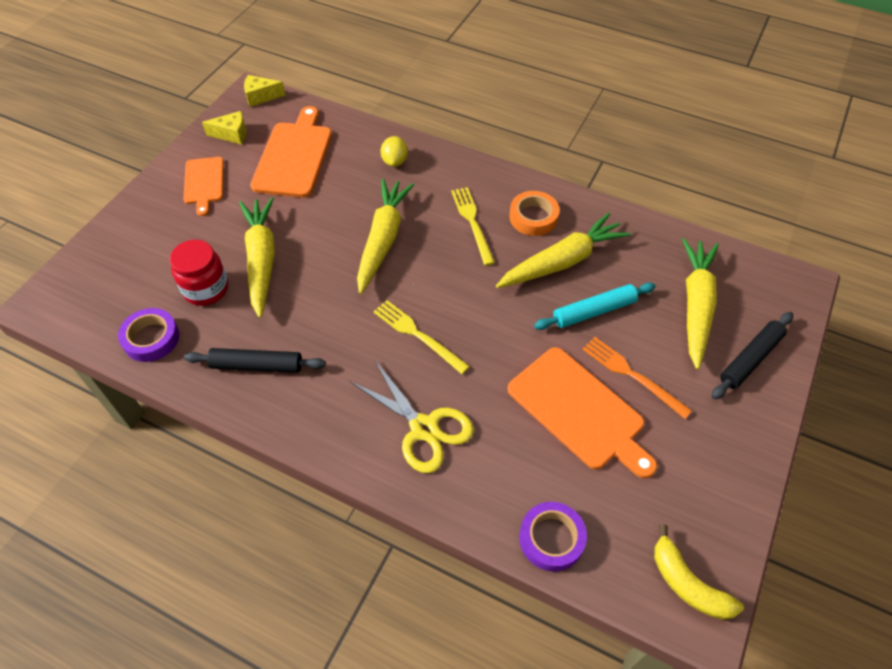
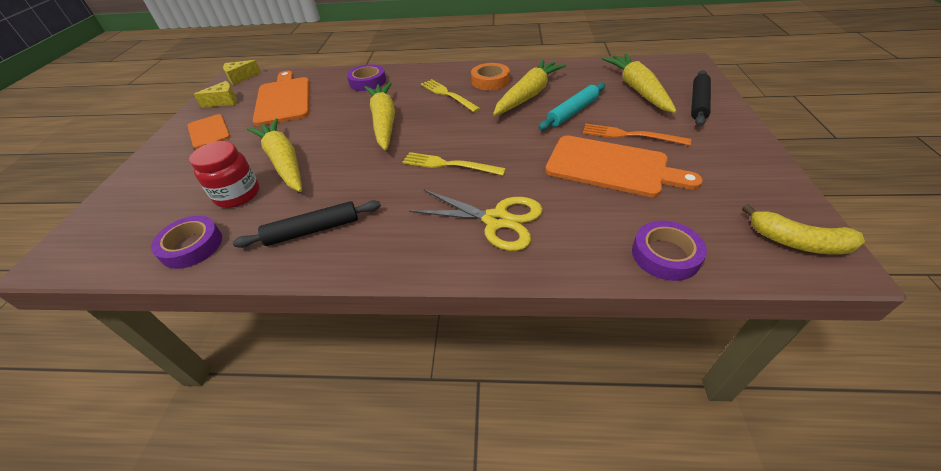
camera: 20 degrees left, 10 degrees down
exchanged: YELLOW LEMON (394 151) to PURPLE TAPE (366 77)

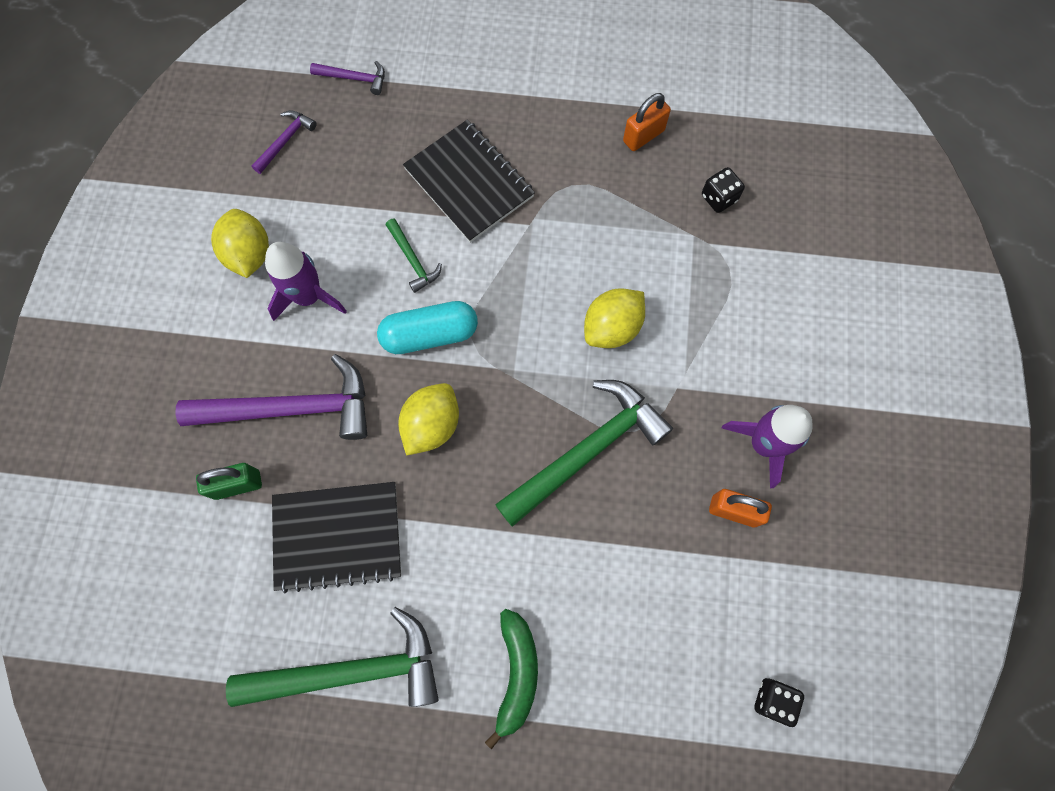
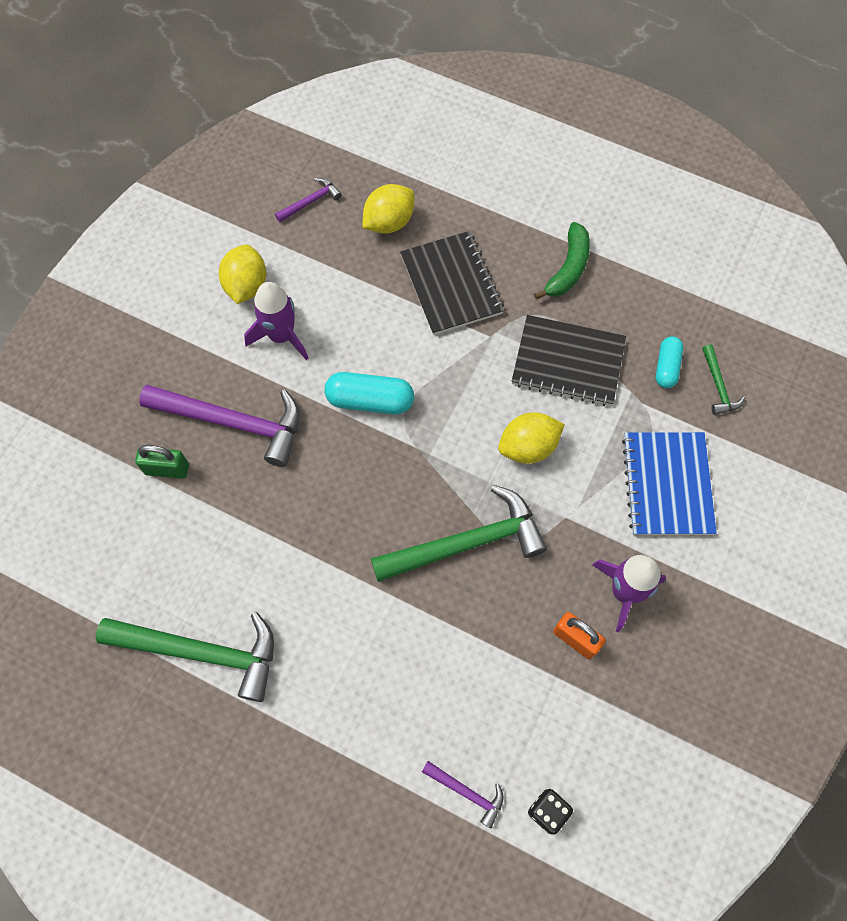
camera: 20 degrees right, 5 degrees down
missing: ORANGE PADLOCK (647 122)
appeared: BLUE NOTEBOOK (669 483)
relocated: PURPLE HAMMER (347 78) to (463 795); GREEN HAMMER (414 256) to (723 379); YELLOW LEMON (428 419) to (388 209); BLACK NOTEBOOK (336 537) to (569 360); GREEN BANANA (511 679) to (562 261)
exchanged: BLACK DICE (723 190) to TURQUOISE CAPSULE (669 362)

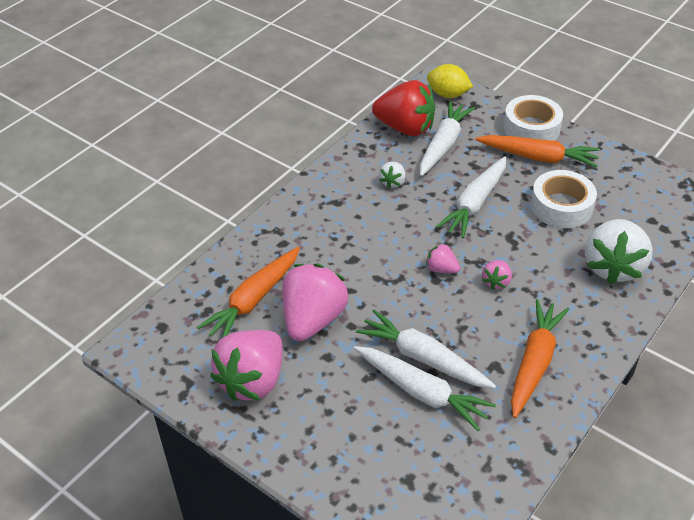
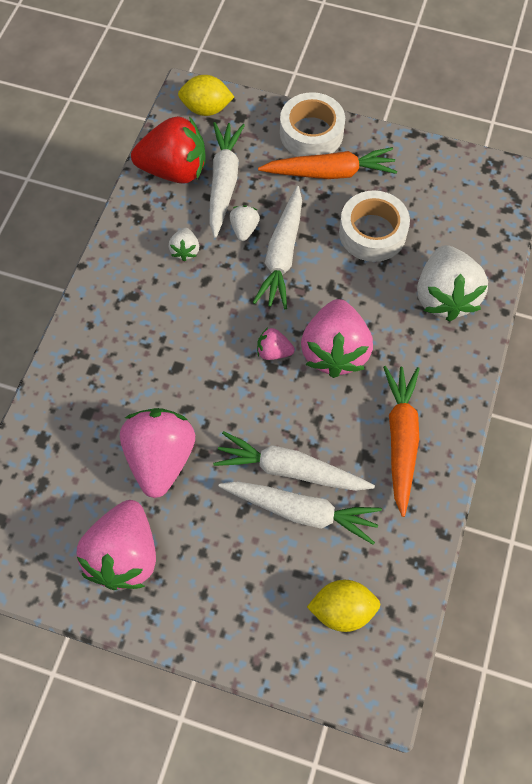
camera: 20 degrees left, 20 degrees up
missing: ORANGE CARROT (248 292)
appeared: WHITE STRAWBERRY (244 223); YELLOW LEMON (343 606)
size: PINK STRAWBERRY (497 275) = (337 338) x2.16

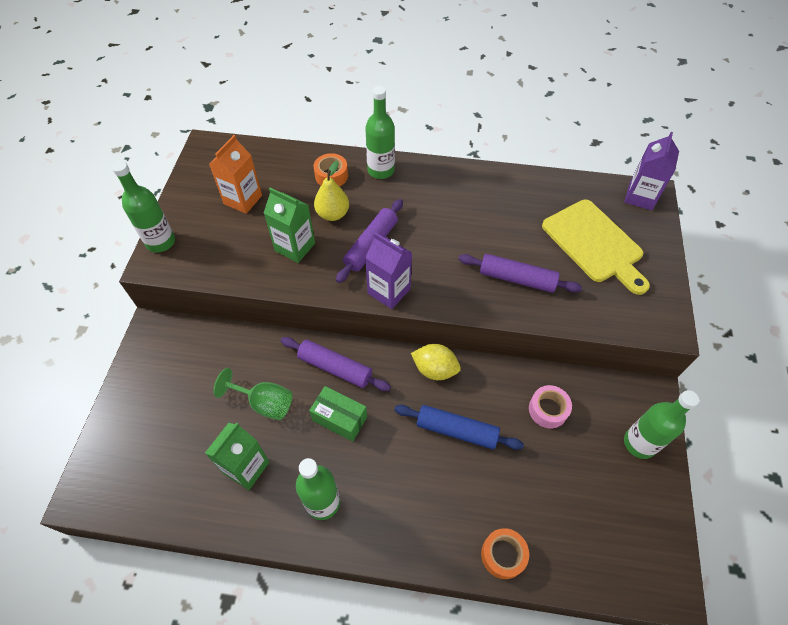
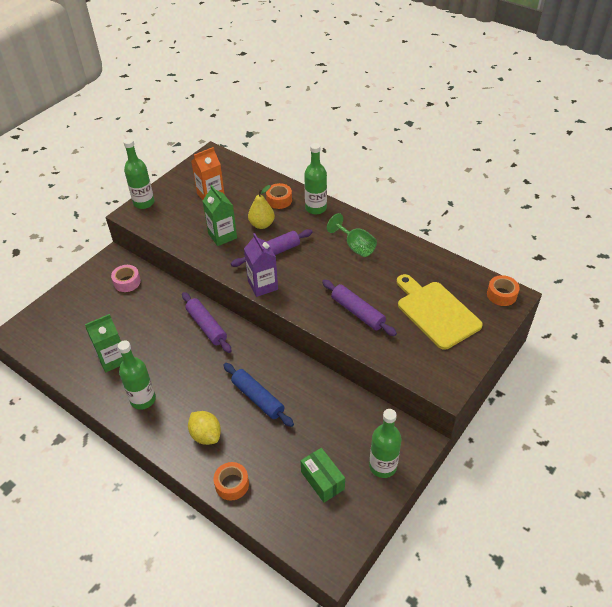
camera: 30 degrees right, 10 degrees down
relocated: YELLOW LEMON (436 362) to (204 428); GREEN GOBLET (252 394) to (352 235); PINK TAPE (550 406) to (126 278); GREEN BOX (338 414) to (323 475)
exchanged: PURPLE CARTON (651 171) to ORANGE TAPE (503 290)
spun: YELLOW CUTTING BOARD (596 247) = (440 312) 150 degrees clockwise

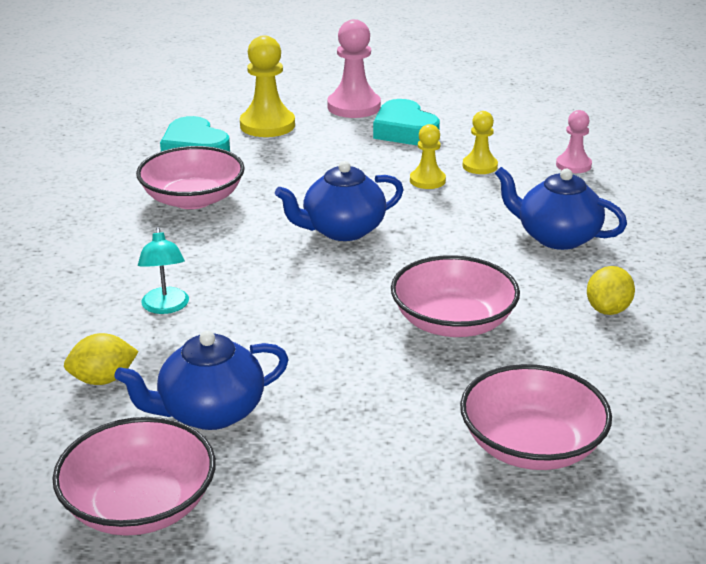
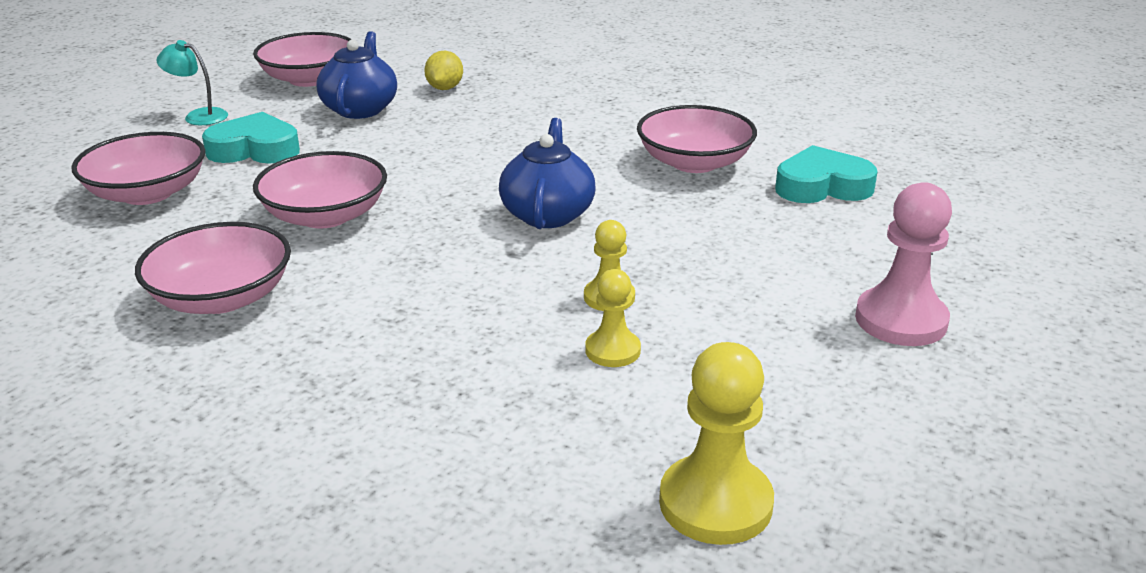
camera: 120 degrees right, 0 degrees up
missing: PINK PAWN (574 141); BLUE TEAPOT (561 208)
relocated: YELLOW PAWN (267 86) to (716 443); TURQUOISE HEART (406 122) to (251 137); TURQUOISE LAMP (163 270) to (192 82)
exchanged: YELLOW LEMON (611 290) to PINK BOWL (213 268)

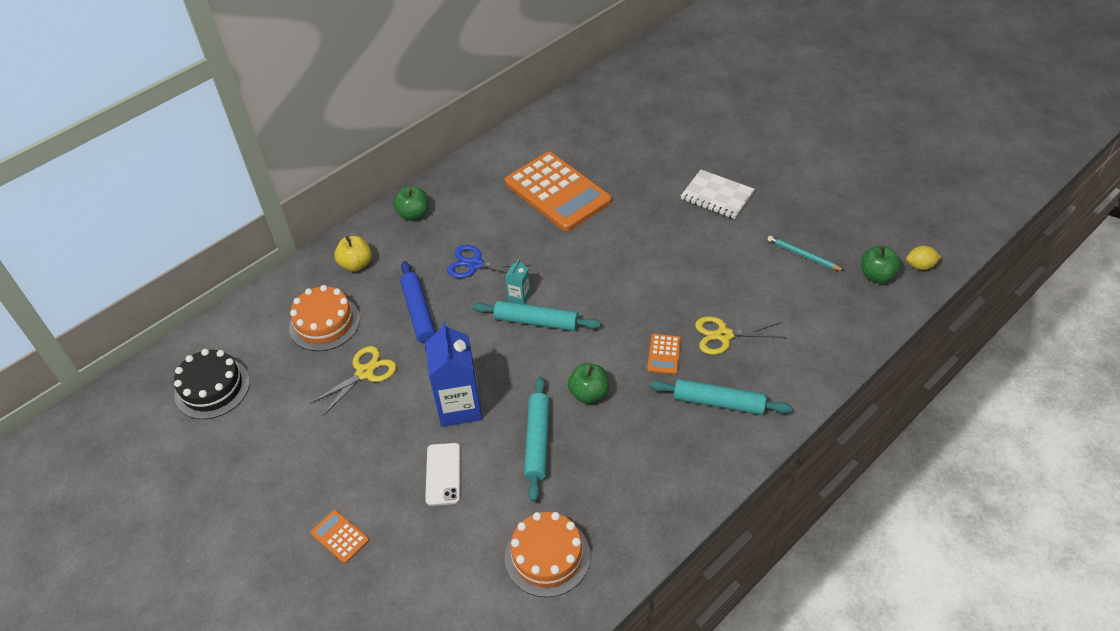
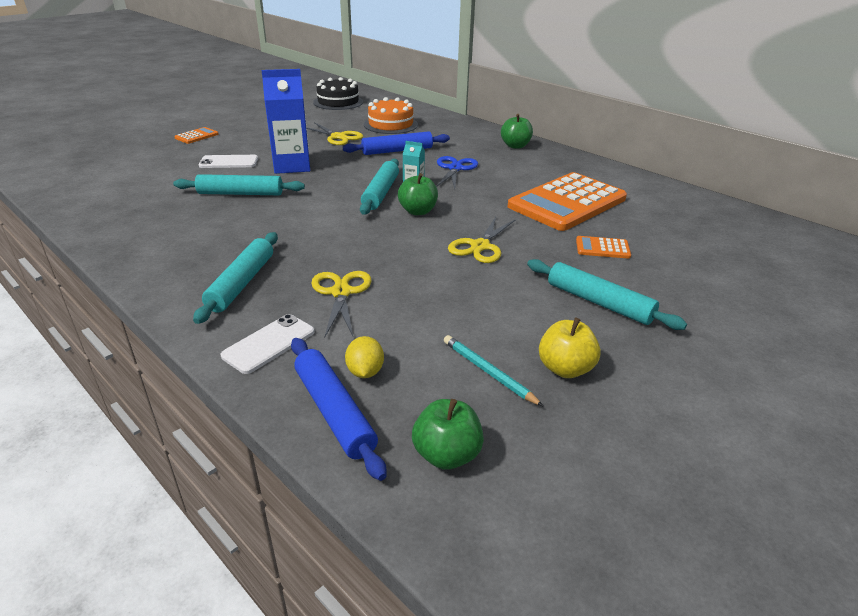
camera: 85 degrees right, 15 degrees down
missing: ORANGE CAKE (547 554)
appeared: YELLOW SCISSORS (482 240); WHITE PHONE (268 344); BLUE ROLLING PIN (339 409)
relocated: YELLOW APPLE (353 254) to (570 348); YELLOW LEMON (923 258) to (364 357); ORANGE CALCULATOR (664 354) to (603 247); GREEN APPLE (588 383) to (418 194)
exchanged: WHITE NOTEBOOK (718 194) to TURQUOISE ROLLING PIN (607 294)
spun: TURQUOISE PENCIL (805 253) = (494 371) 75 degrees counterclockwise

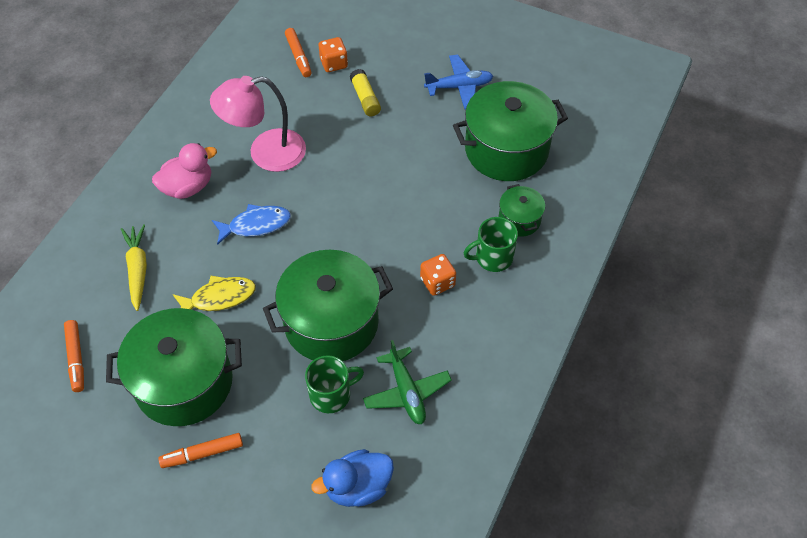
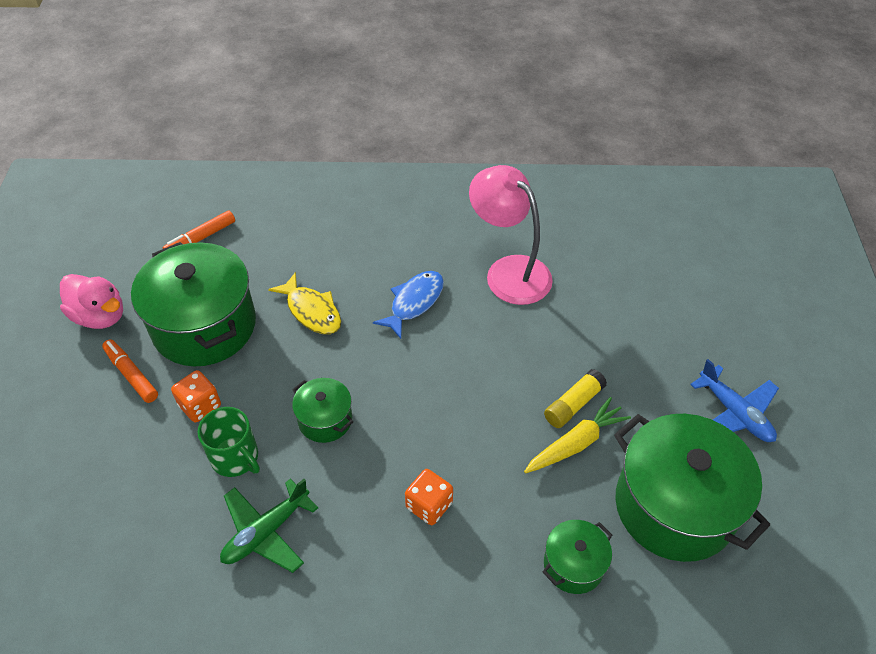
camera: 65 degrees right, 5 degrees down
missing: ORANGE MARKER (298 52); GREEN MUG (491 244); BLUE DUCK (352 478)
relocated: ORANGE DICE (333 54) to (196 396); YELLOW GLUE STICK (365 92) to (575 398); PINK DUCK (184 171) to (91 301); YELLOW CARROT (134 267) to (577 435)
spun: BLUE FISH (251 224) = (408 305) 105 degrees counterclockwise
size: GREEN POT (328 305) = (322 410) x0.48

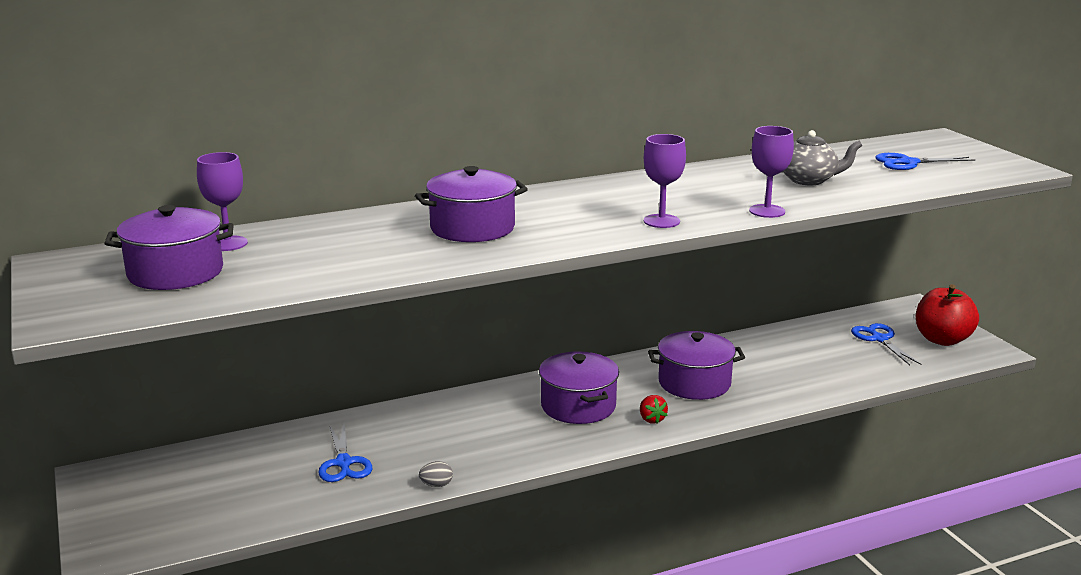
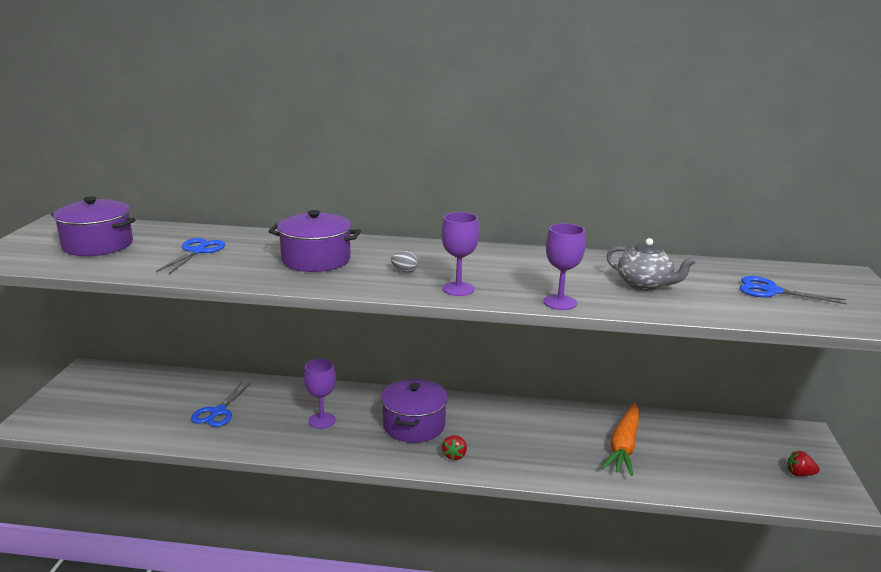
camera: 30 degrees right, 0 degrees up
missing: PURPLE POT (696 365)
appeared: ORANGE CARROT (620 439)
relocated: PURPLE GOBLET (222 201) to (320 394); BLUE SCISSORS (886 344) to (190 256); GREY EGG (436 474) to (404 261)
exchanged: RED APPLE (947 315) to RED STRAWBERRY (803 463)

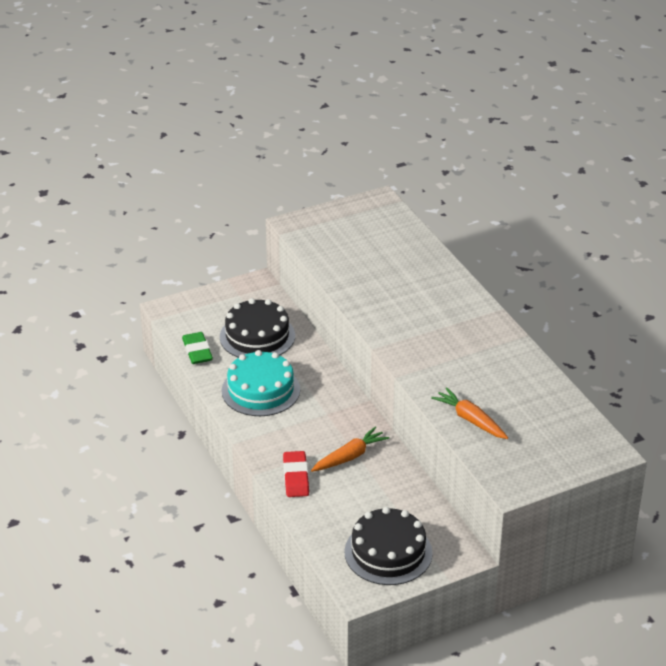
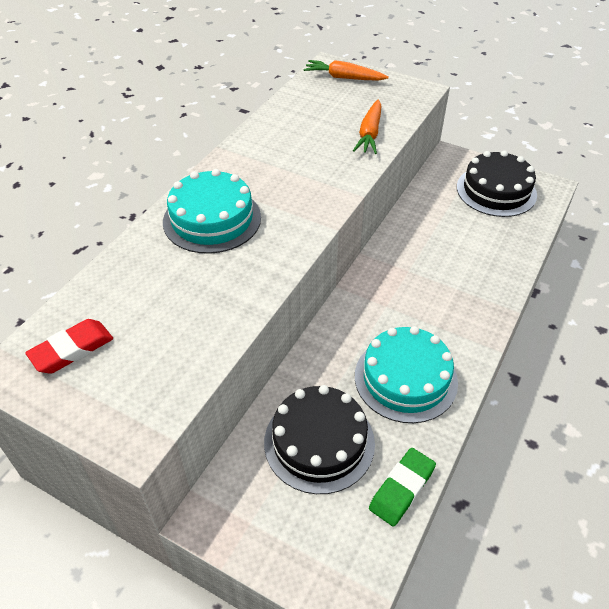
camera: 125 degrees left, 10 degrees up
appeared: TURQUOISE CAKE (212 211)
relocated: ORANGE CARROT (350 449) to (346 70); RED ERASER (296 474) to (69 346)

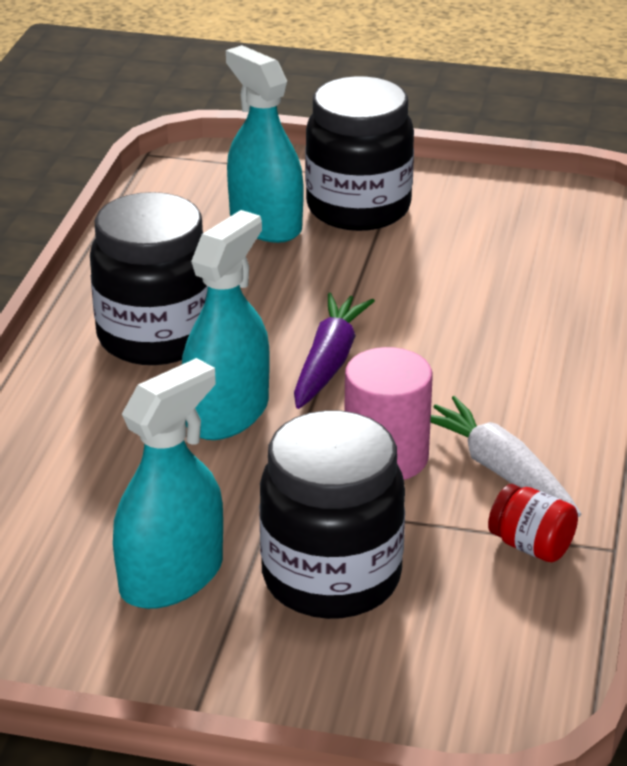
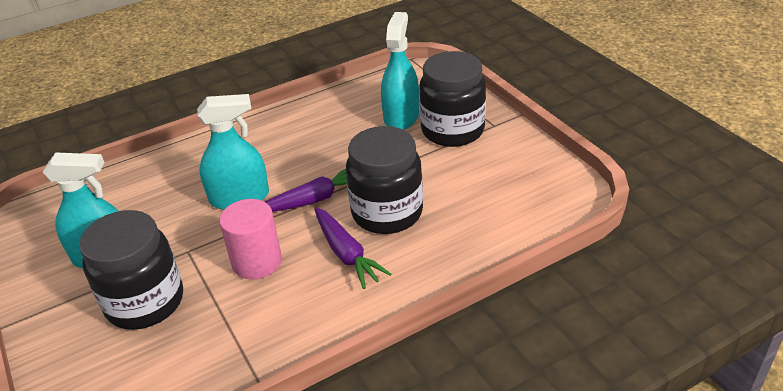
camera: 50 degrees right, 5 degrees up
missing: WHITE CARROT (505 456); RED JAR (533 523)
appeared: PURPLE CARROT (353 248)
relocated: BLACK JAR (149 278) to (384 180)

